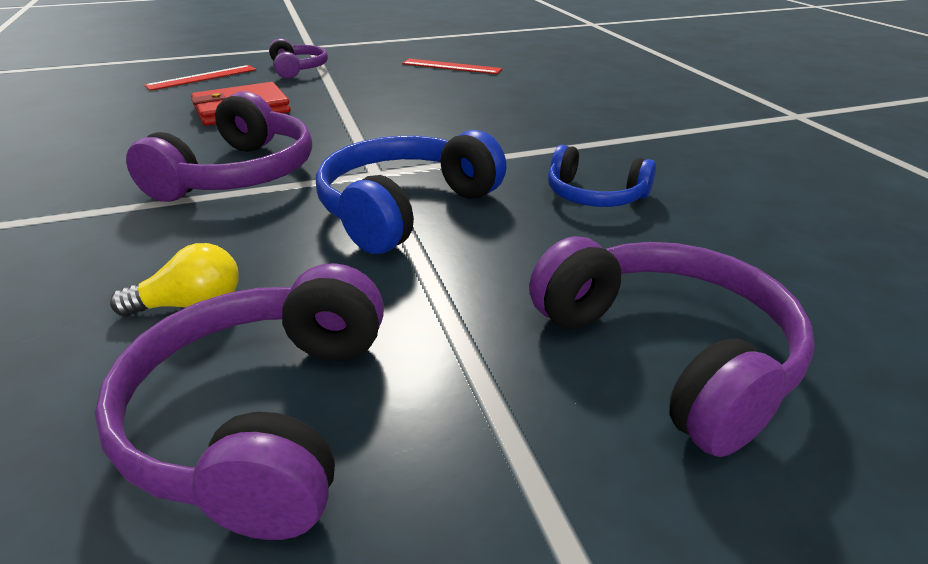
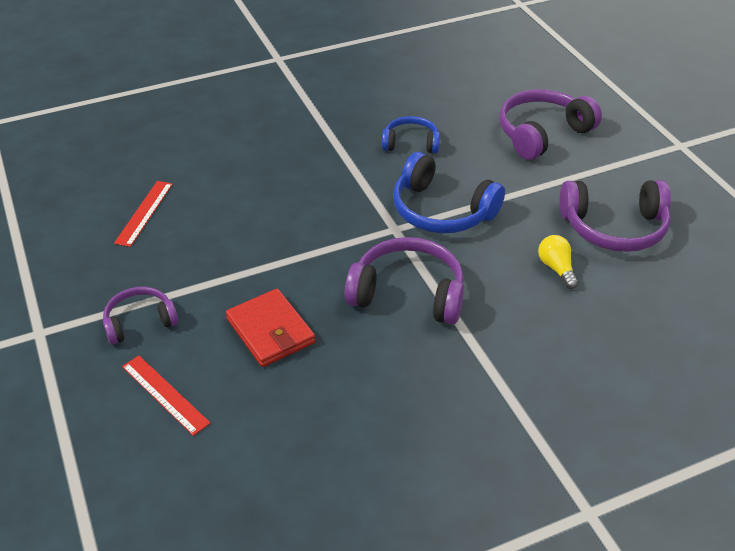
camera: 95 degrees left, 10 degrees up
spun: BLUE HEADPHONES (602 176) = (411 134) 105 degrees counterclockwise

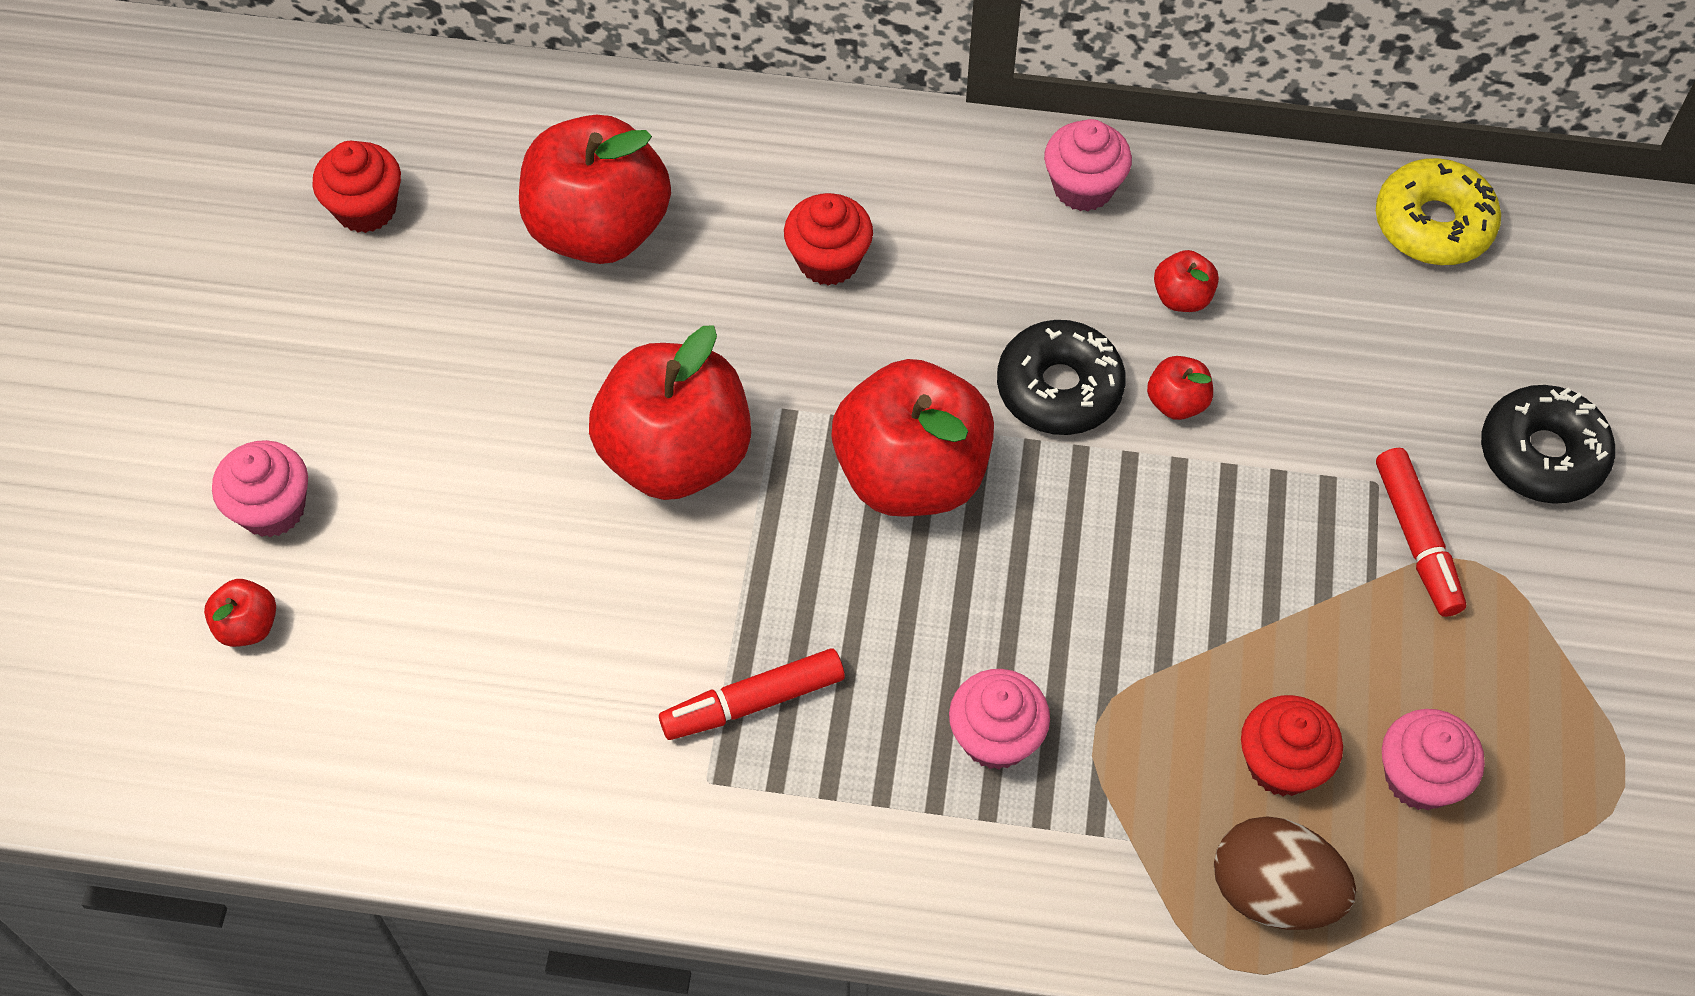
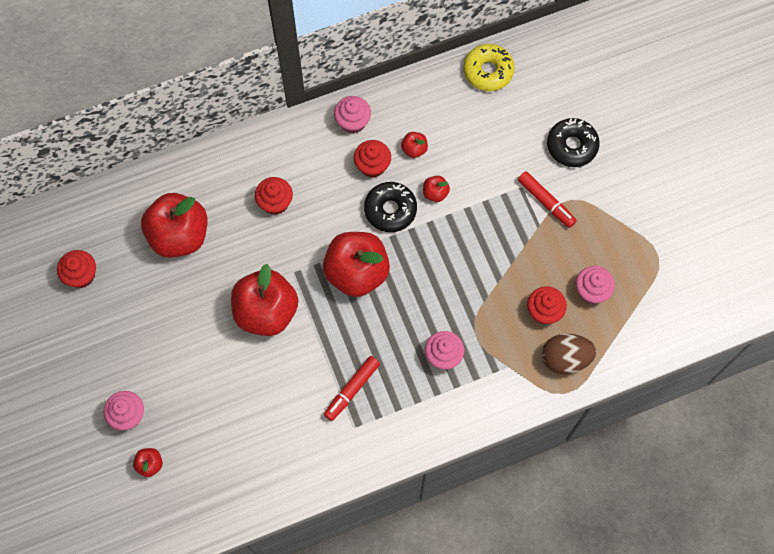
camera: 30 degrees left, 10 degrees up
appeared: RED CUPCAKE (372 159)

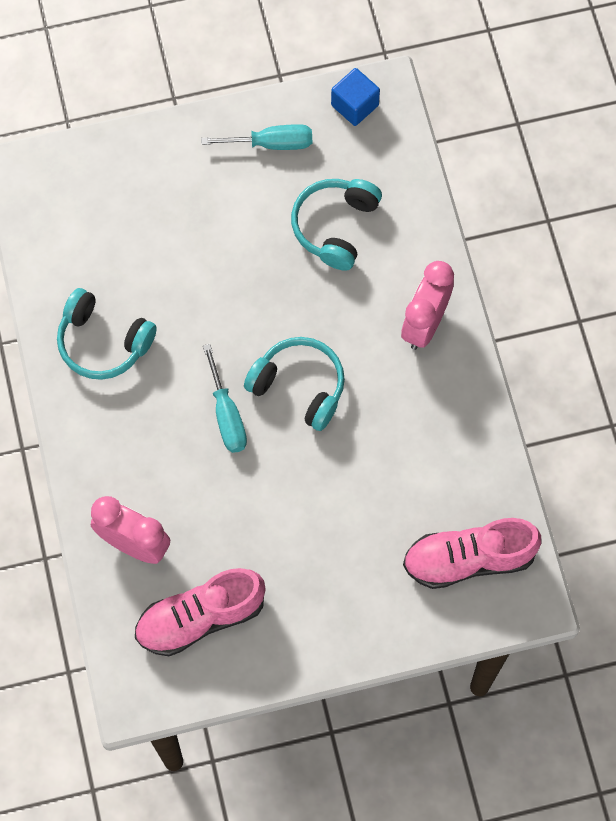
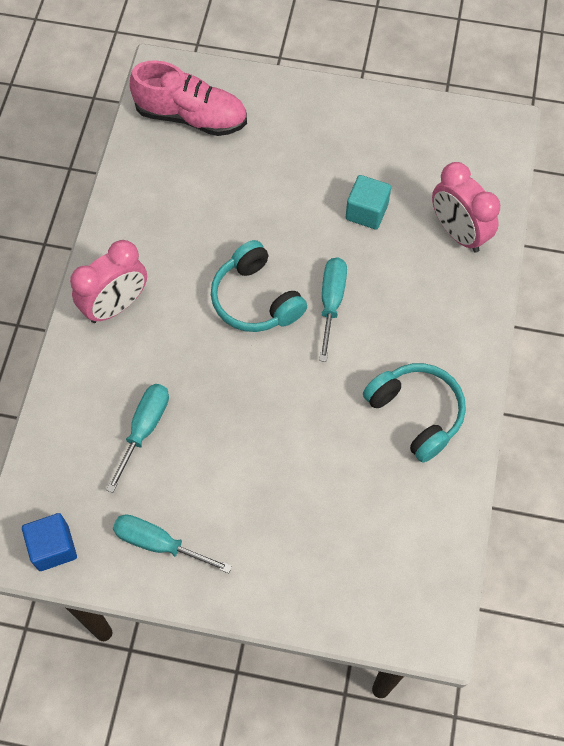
camera: 155 degrees left, 5 degrees down
missing: PINK SHOE (200 612)
appeared: TURQUOISE CUBE (368 202)
exchanged: TURQUOISE HEADPHONES (336 225) to TURQUOISE SCREWDRIVER (137 438)

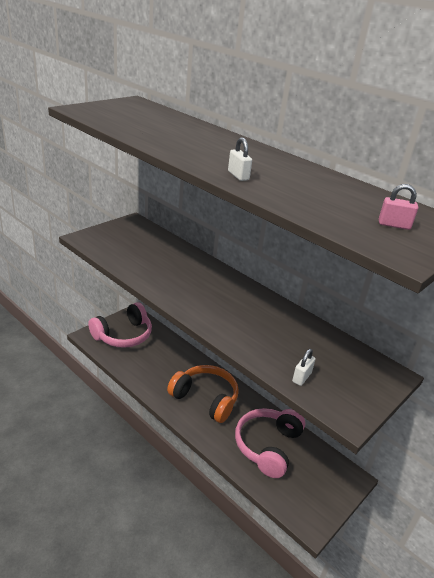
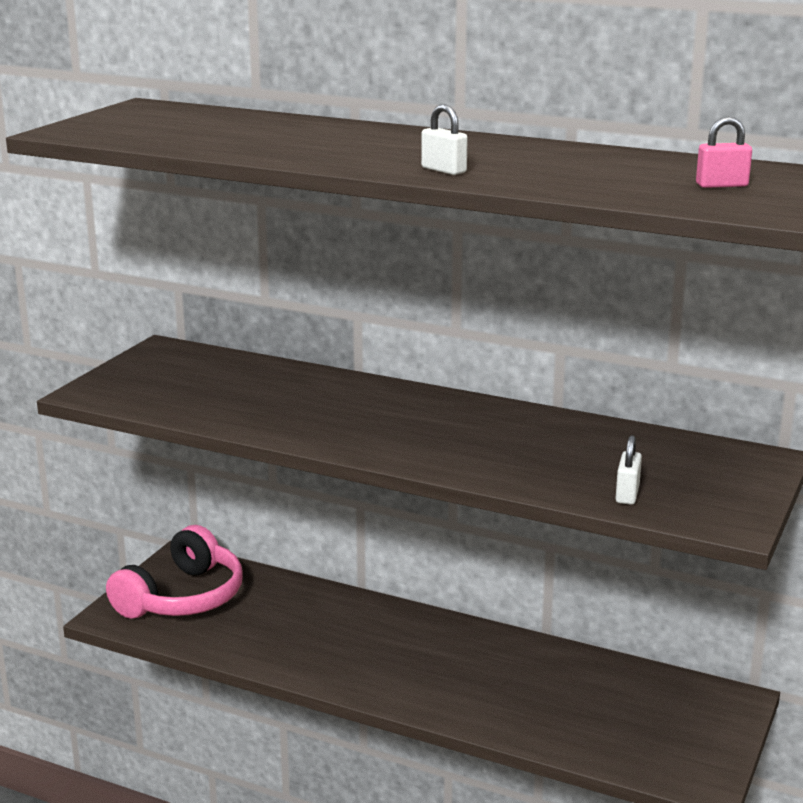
camera: 15 degrees left, 10 degrees down
missing: ORANGE HEADPHONES (203 394); PINK HEADPHONES (270 443)

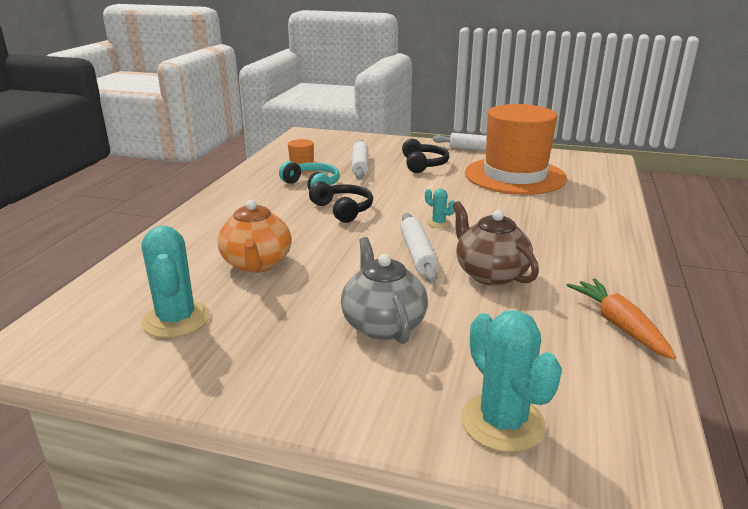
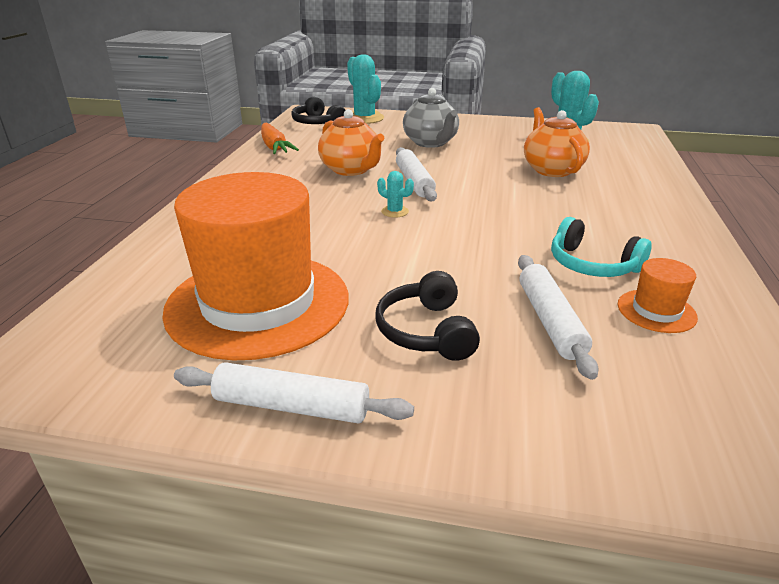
camera: 175 degrees right, 5 degrees up
relocated: BLACK HEADPHONES (341 202) to (318 110)
colour: BROWN TEAPOT (495 243) to ORANGE TEAPOT (351 142)

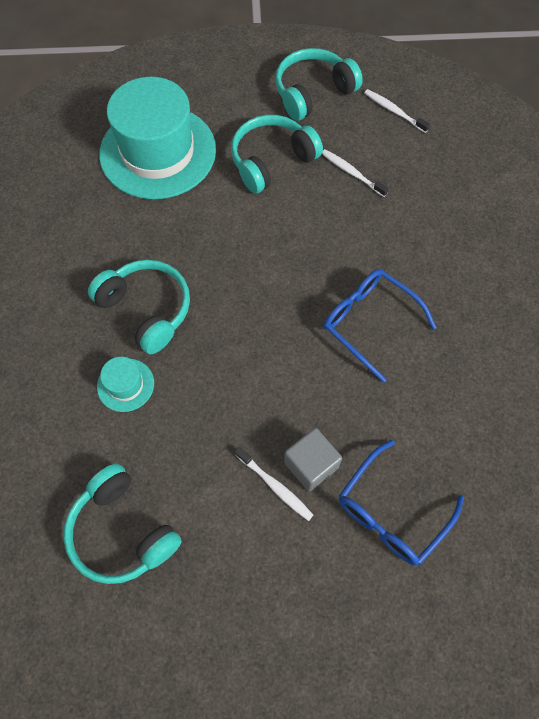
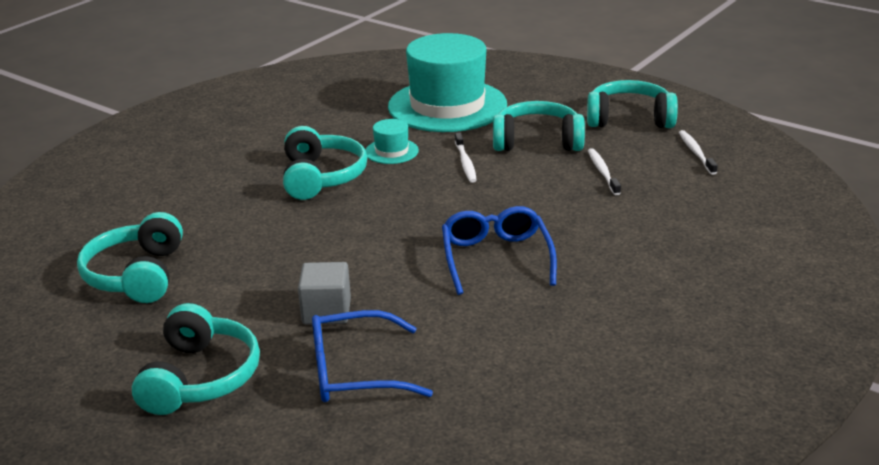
camera: 40 degrees right, 35 degrees down
appeared: TURQUOISE HEADPHONES (196 359)
relocated: TURQUOISE HAT (125 384) to (392 141); WHITE TOOTHBRUSH (274 484) to (466 158)

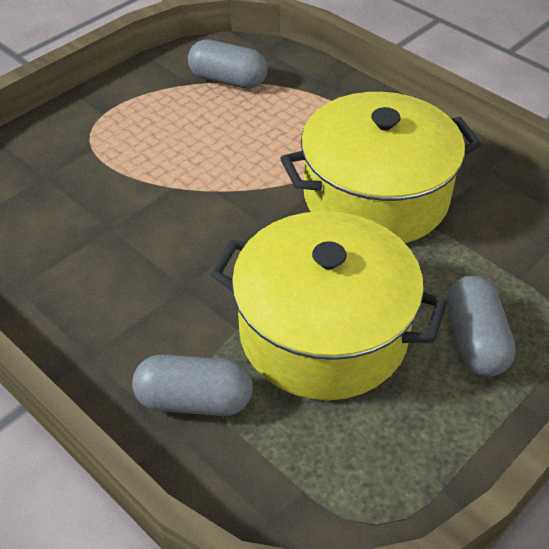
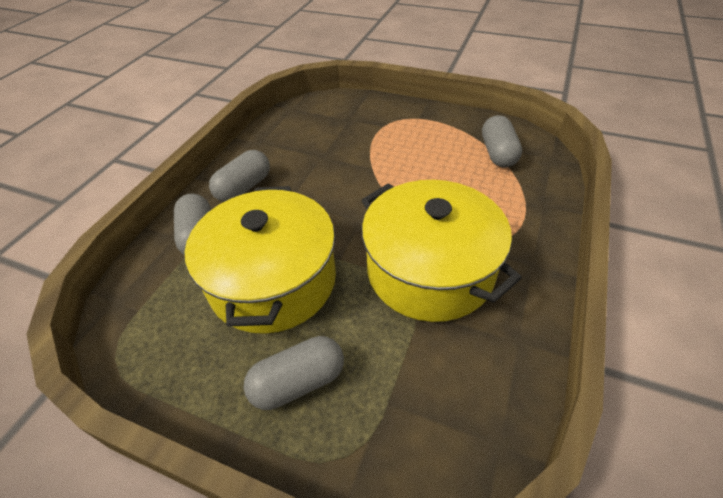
camera: 70 degrees right, 0 degrees up
appeared: GREY CAPSULE (239 176)

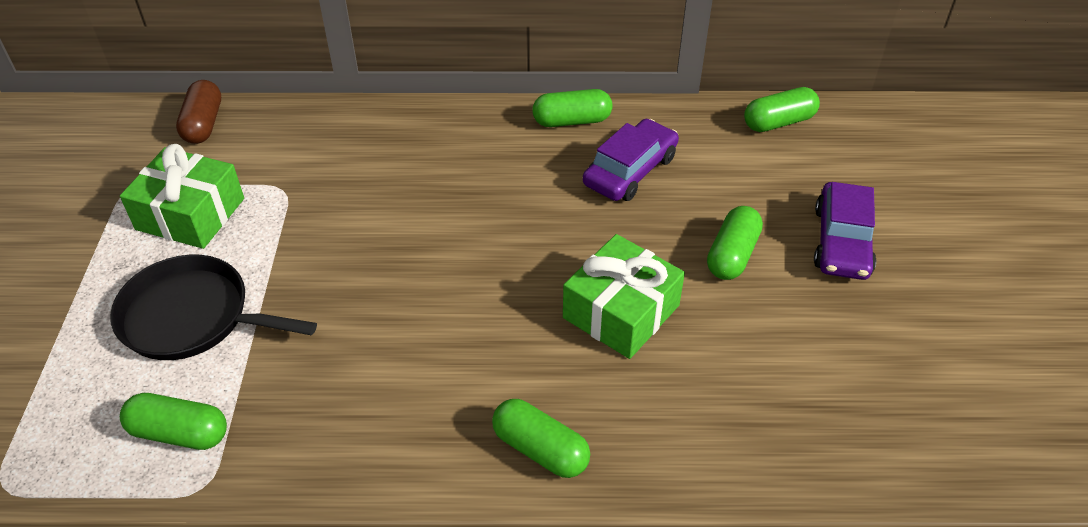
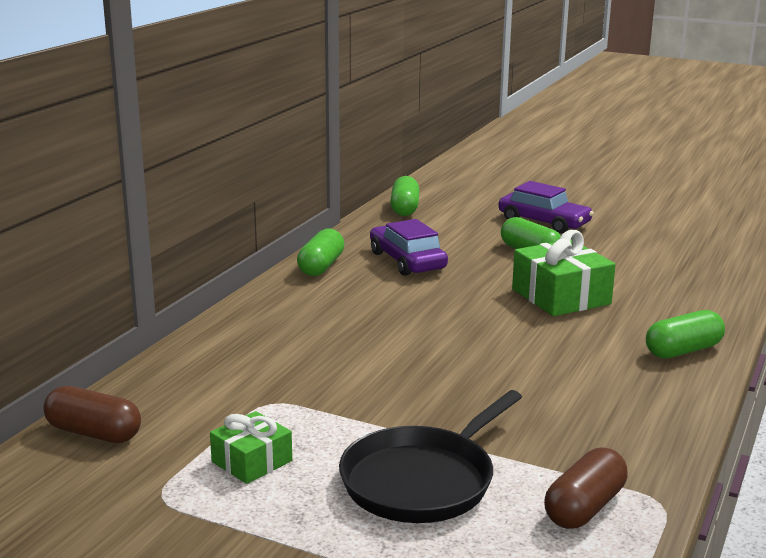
camera: 65 degrees left, 25 degrees down
colour: GREEN CAPSULE (173 421) to BROWN CAPSULE (586 488)
size: GREEN GIFT (182 196) = (251 447) x0.59

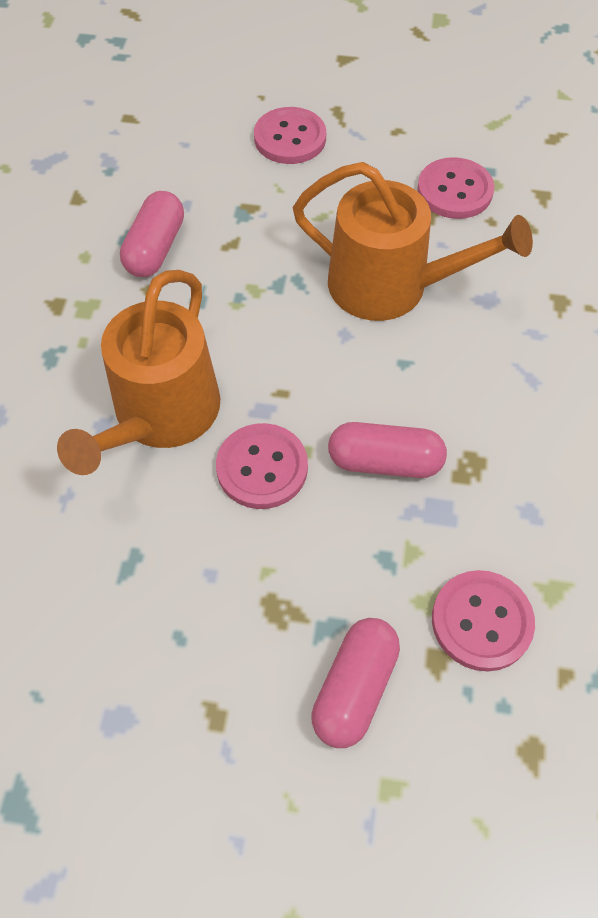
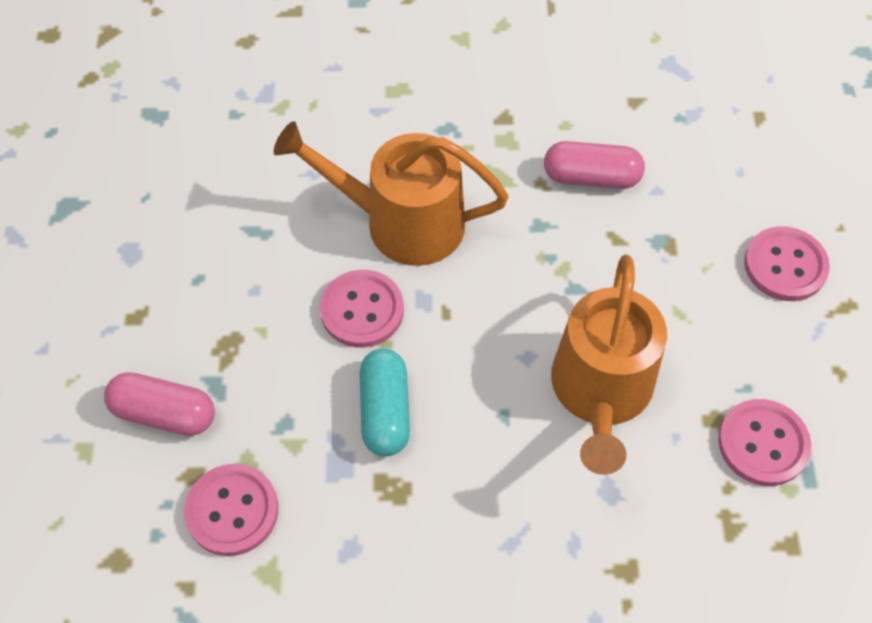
camera: 80 degrees right, 0 degrees up
colour: PINK CAPSULE (387 450) to TURQUOISE CAPSULE (385 403)

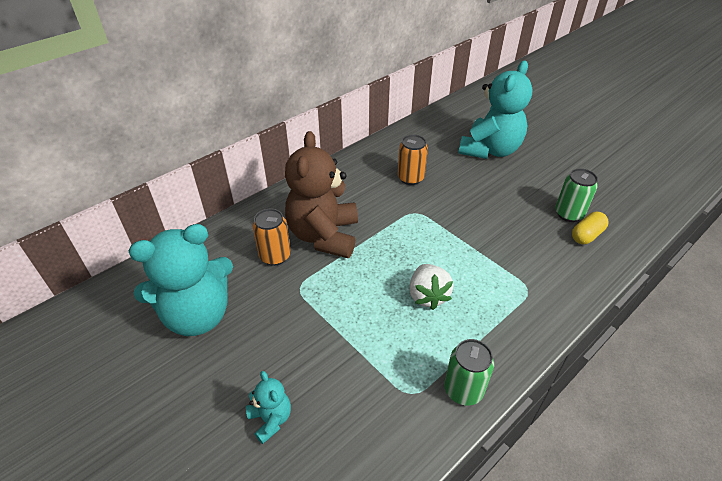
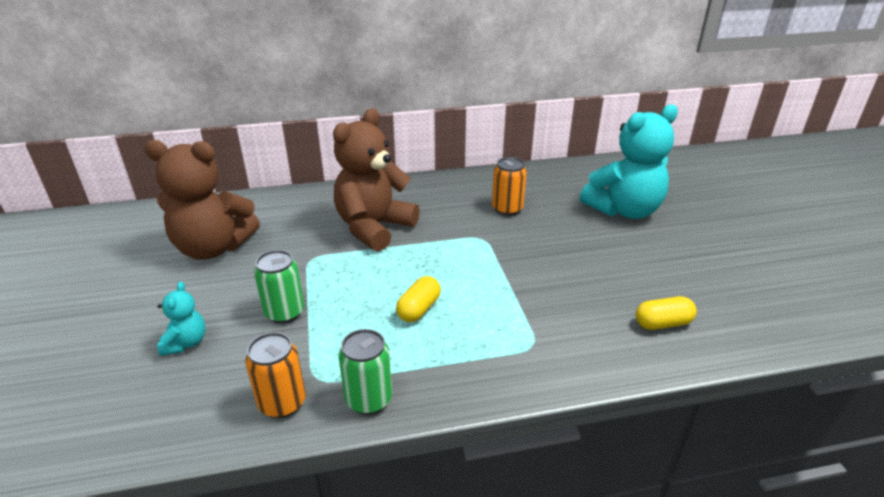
camera: 30 degrees right, 10 degrees down
relocated: GREEN CAN (576 195) to (279 287); ORANGE CAN (272 237) to (275 375)
exchanged: WHITE STRAWBERRY (431 287) to YELLOW CAPSULE (418 299)
colour: TURQUOISE TEDDY BEAR (181 280) to BROWN TEDDY BEAR (202 200)

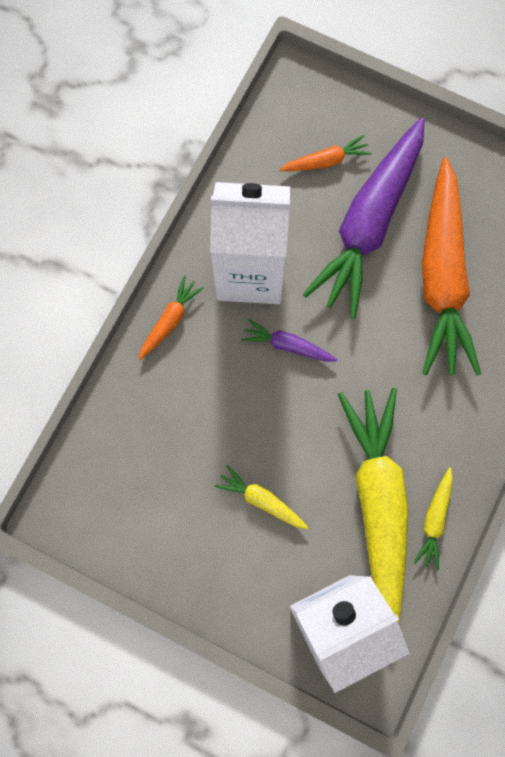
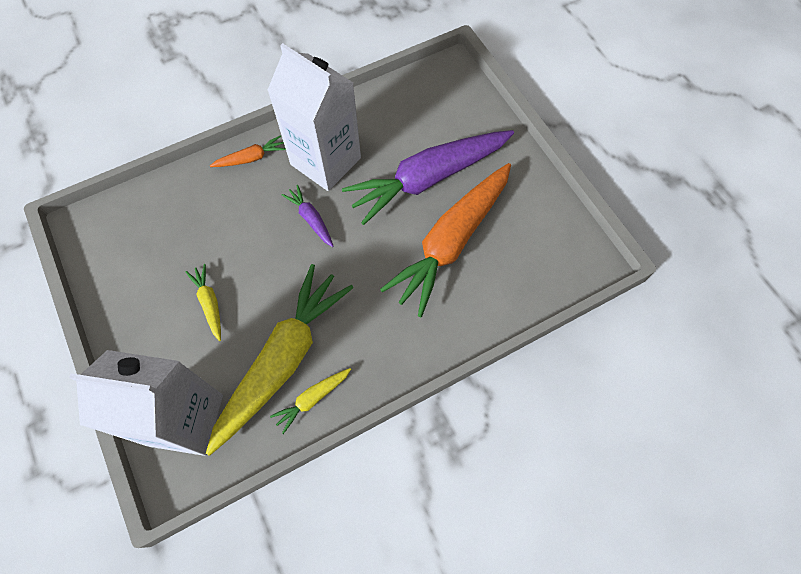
camera: 35 degrees right, 10 degrees down
missing: ORANGE CARROT (326 153)

